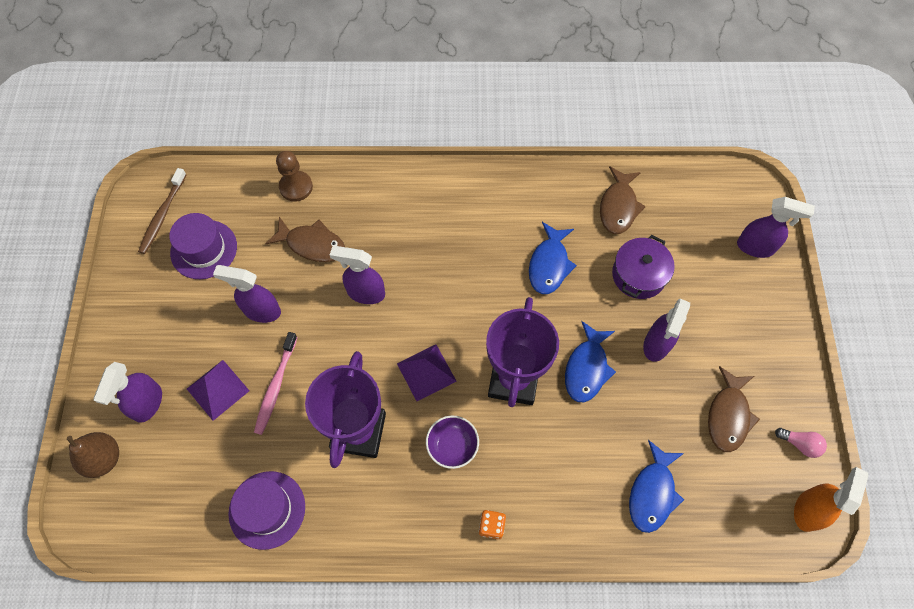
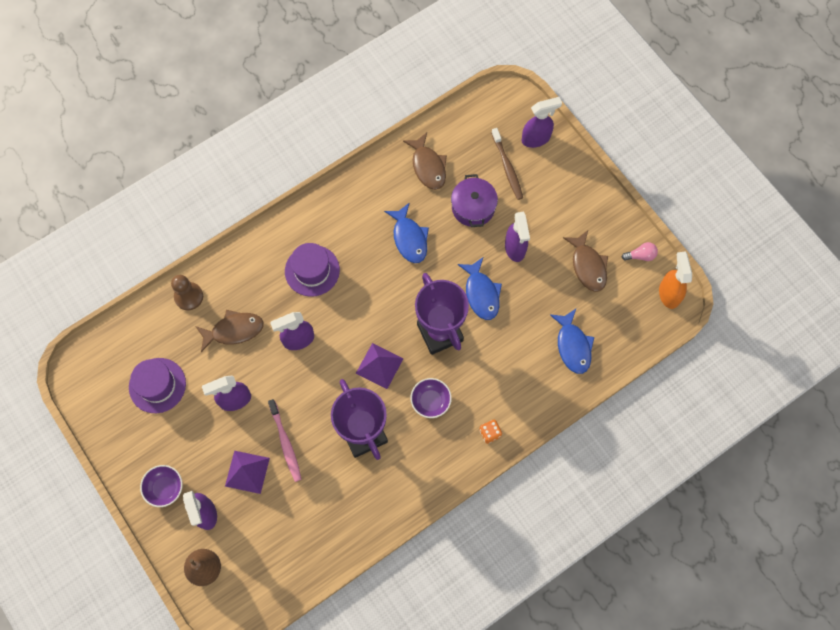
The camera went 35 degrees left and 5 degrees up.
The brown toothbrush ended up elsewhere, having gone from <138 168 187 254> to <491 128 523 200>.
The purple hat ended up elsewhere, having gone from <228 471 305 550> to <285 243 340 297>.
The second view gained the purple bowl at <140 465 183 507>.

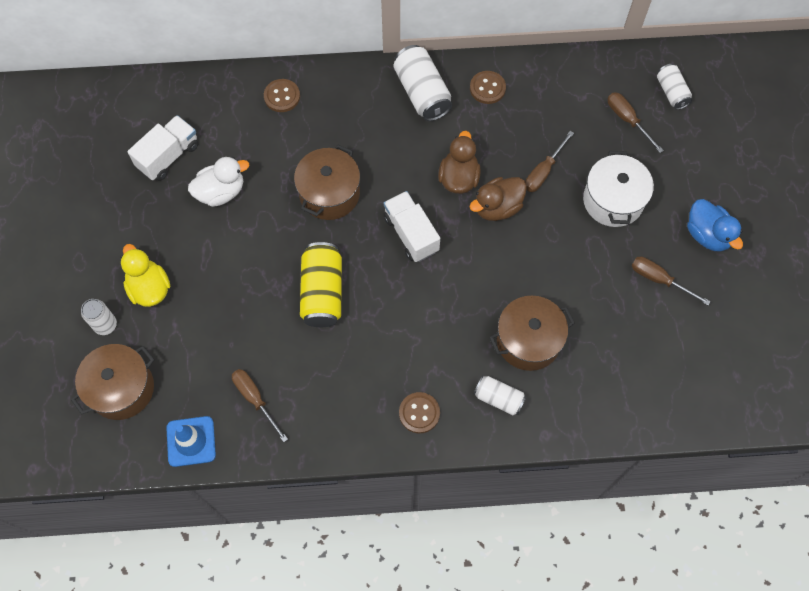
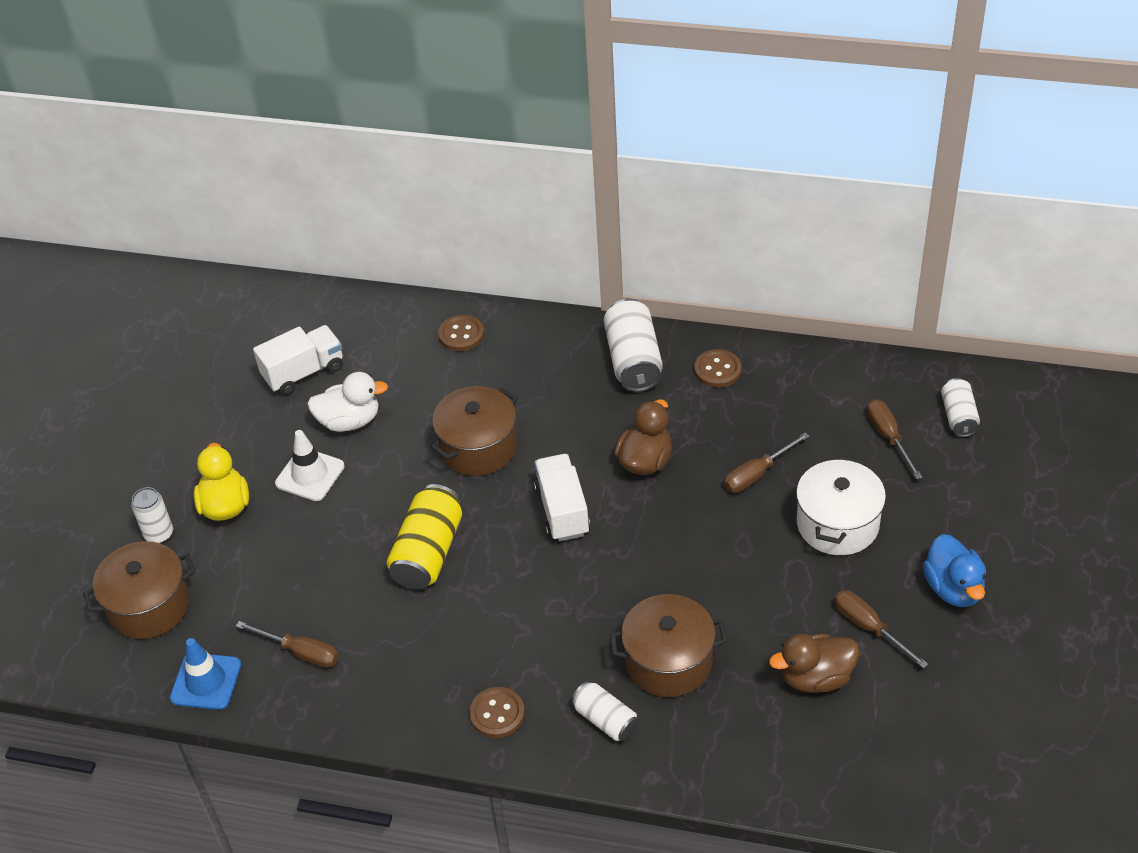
The camera went 20 degrees right and 20 degrees down.
The brown duck ended up elsewhere, having gone from <469 177 527 221> to <769 634 860 693>.
The brown screwdriver at <232 369 288 442> ended up facing another way, 135 degrees clockwise from before.
The second view gained the white traffic cone at <275 430 345 501>.

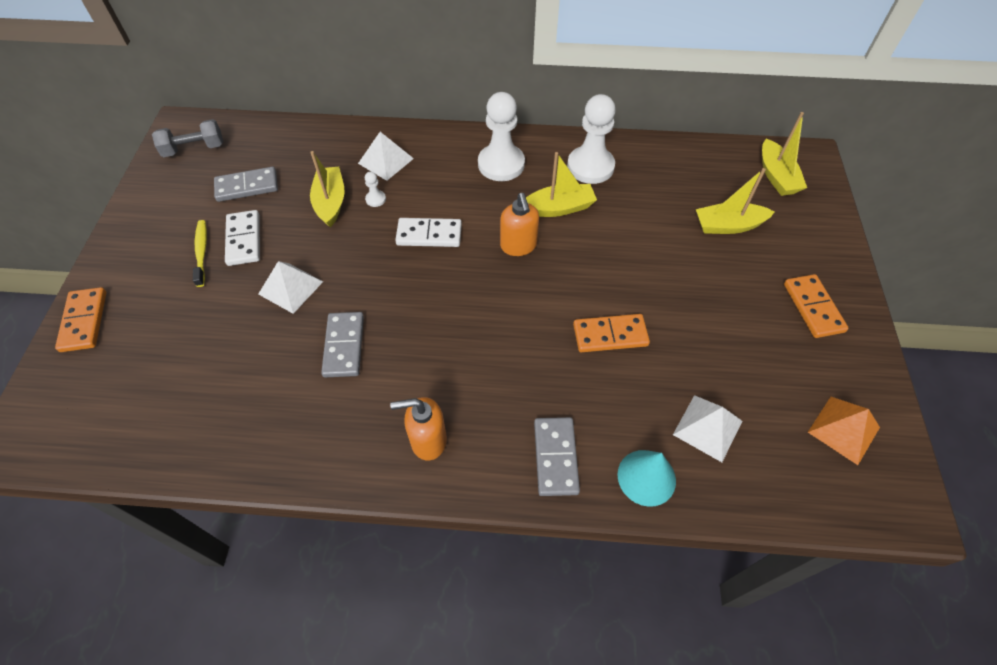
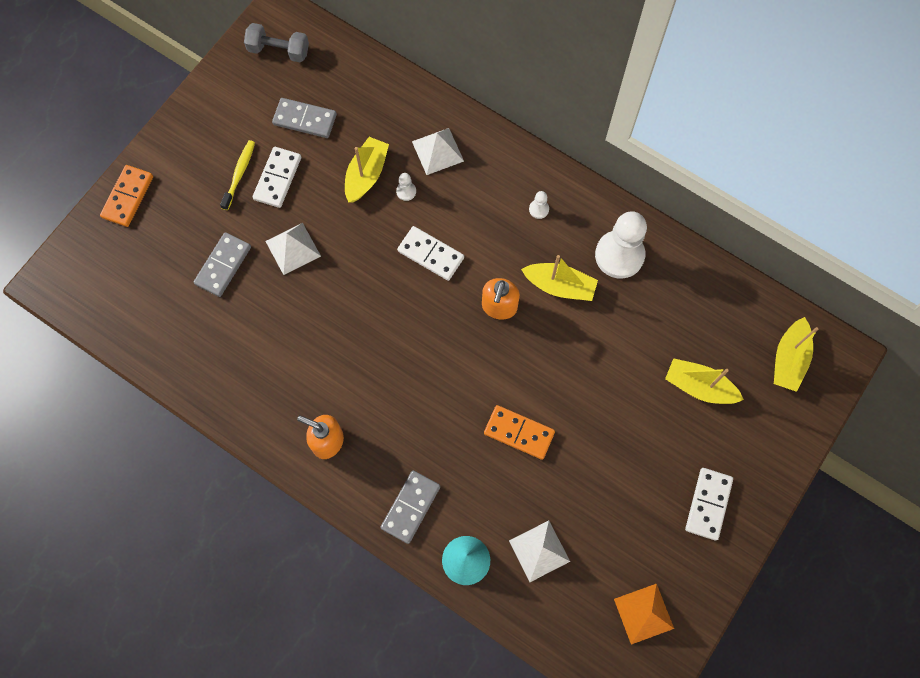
The camera went 30 degrees right and 15 degrees up.
The size of the white pawn at <478 92 525 181> changed by a factor of 0.41.
What was the orange domino at <784 274 849 338> turned into the white domino at <685 468 733 541>.
The grey domino ended up elsewhere, having gone from <321 312 364 377> to <194 232 251 297>.

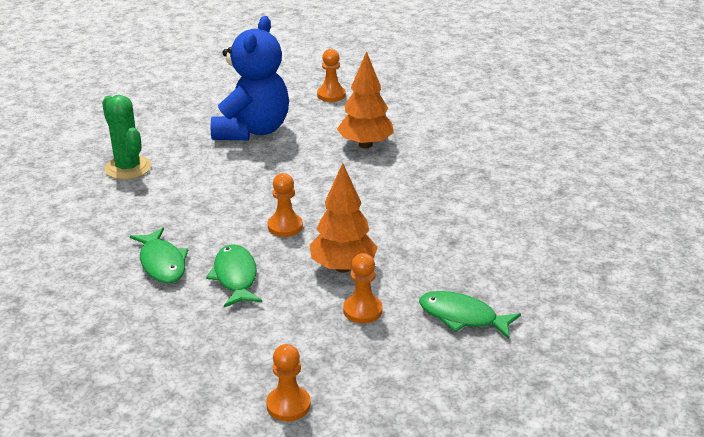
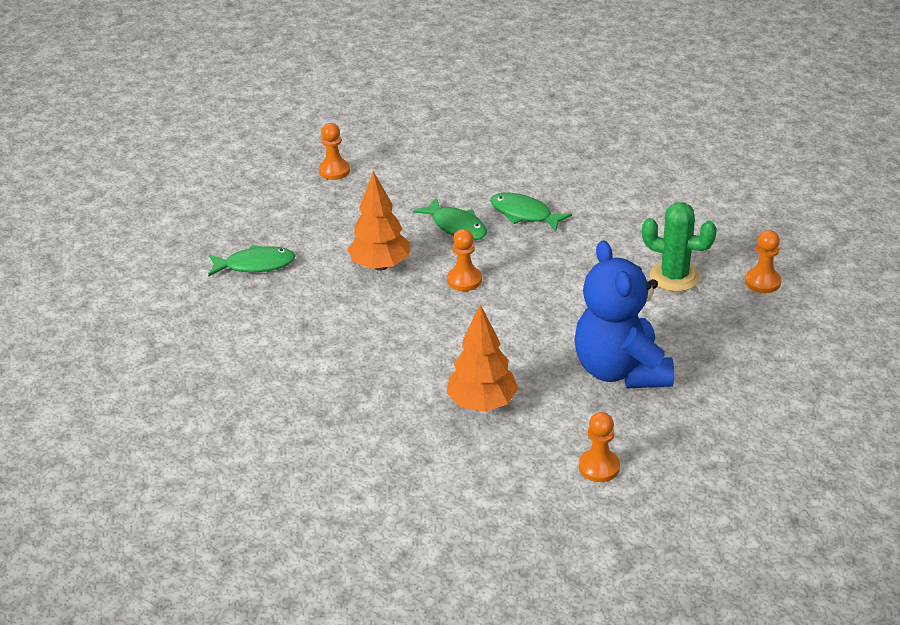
The camera went 150 degrees right and 5 degrees up.
The orange pawn ended up elsewhere, having gone from <343 253 383 323> to <745 230 781 293>.

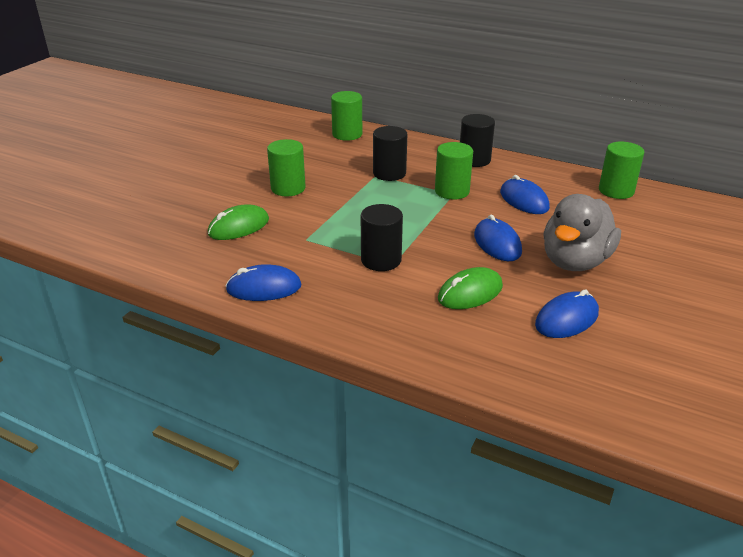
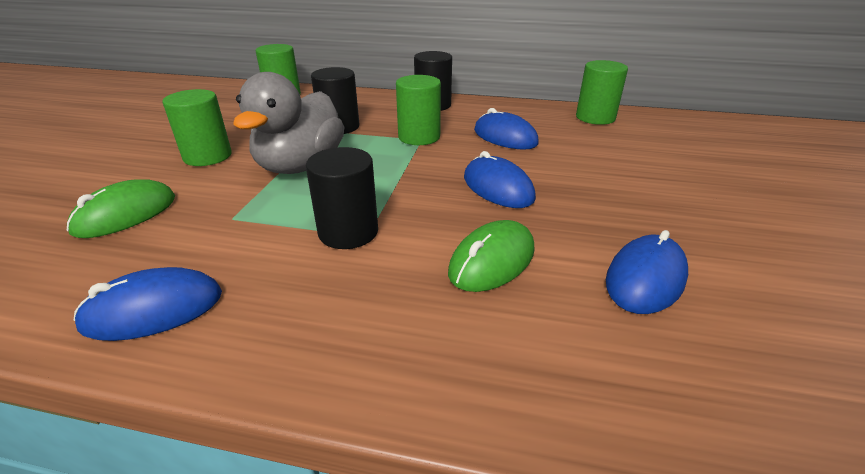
The camera went 15 degrees left and 0 degrees up.
The grey duck ended up elsewhere, having gone from <543 194 621 271> to <233 72 344 174>.

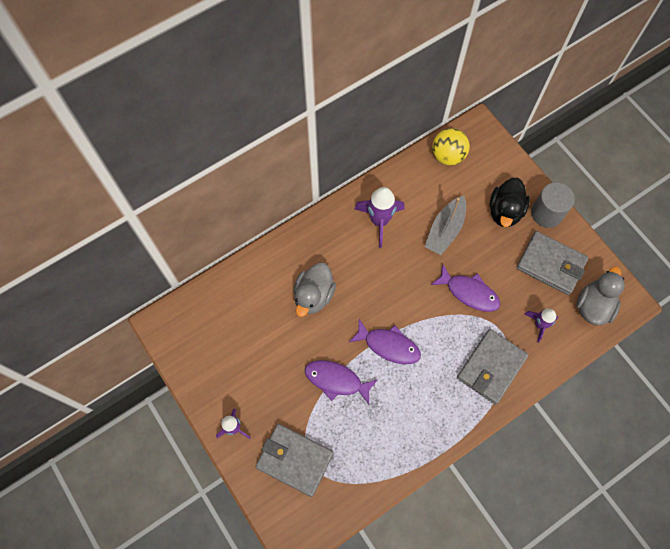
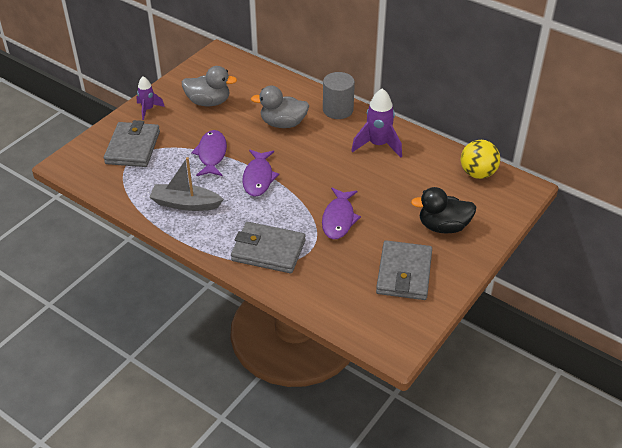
The camera went 70 degrees right and 25 degrees down.
The grey cylinder ended up elsewhere, having gone from <531 182 575 228> to <323 72 355 119>.
The grey boat ended up elsewhere, having gone from <425 196 466 255> to <150 157 224 211>.
The grey duck ended up elsewhere, having gone from <576 266 625 326> to <182 66 237 106>.
The second view lost the purple rocket at <525 309 558 343>.

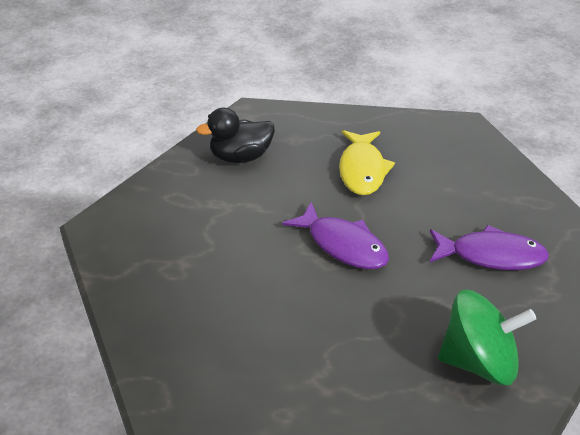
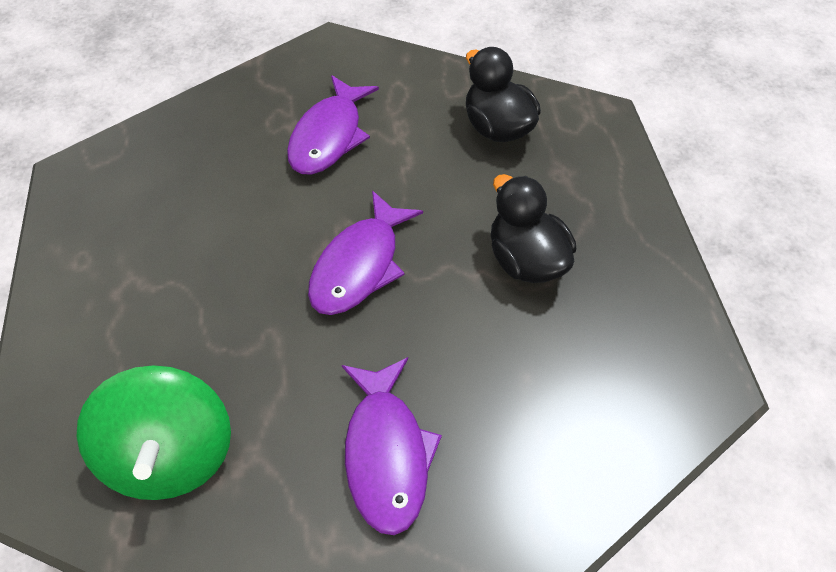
The camera went 75 degrees right and 15 degrees up.
Where the yellow fish stood at <339 130 395 195>, the black duck came to stand at <491 174 576 283>.
The second view gained the purple fish at <287 75 379 175>.

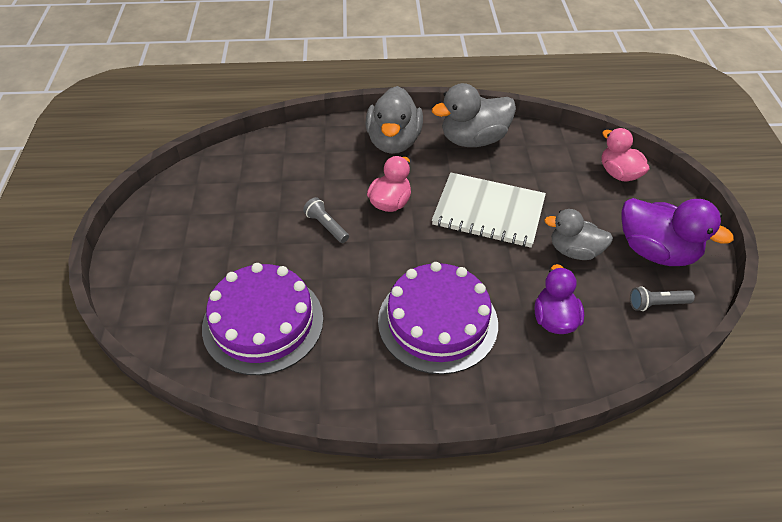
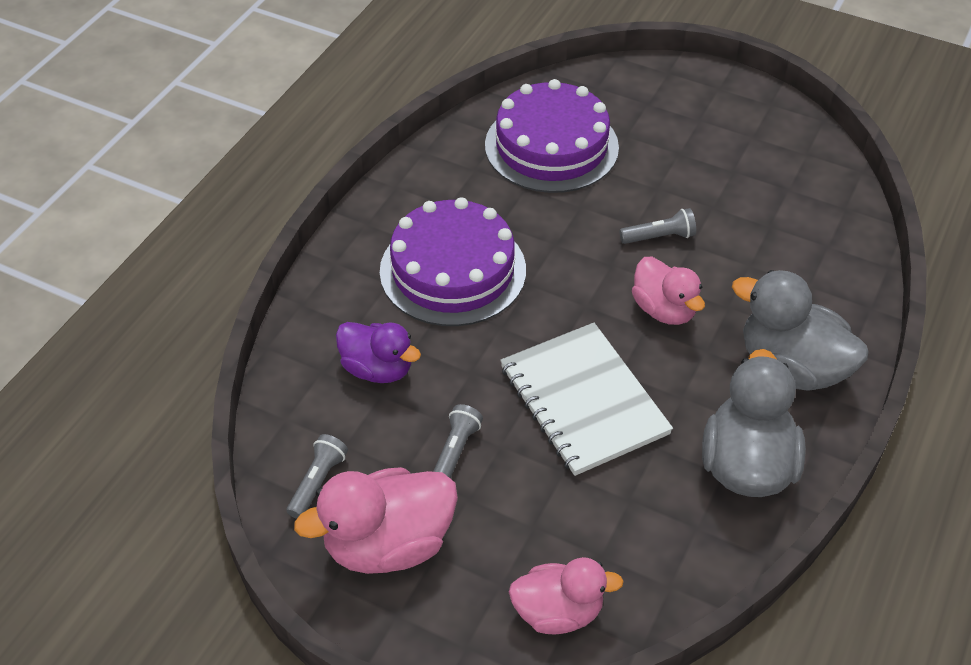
The camera went 120 degrees right and 0 degrees up.
The white notebook at <432 172 546 248> ended up facing another way, 75 degrees counterclockwise from before.
What was the purple duck at <621 198 734 266> turned into the pink duck at <294 467 458 574>.
Where the grey duck stood at <544 209 613 260>, the grey flashlight came to stand at <433 404 483 478>.

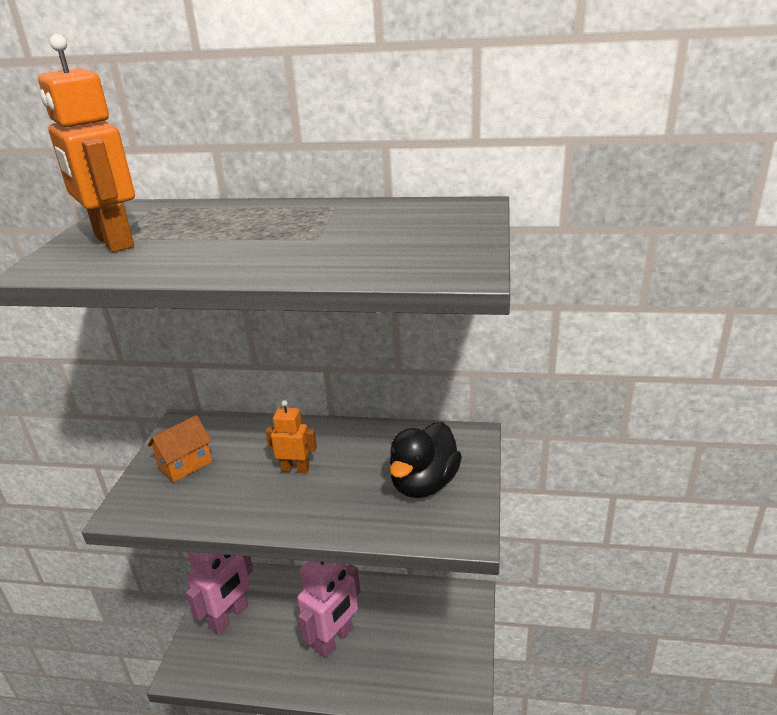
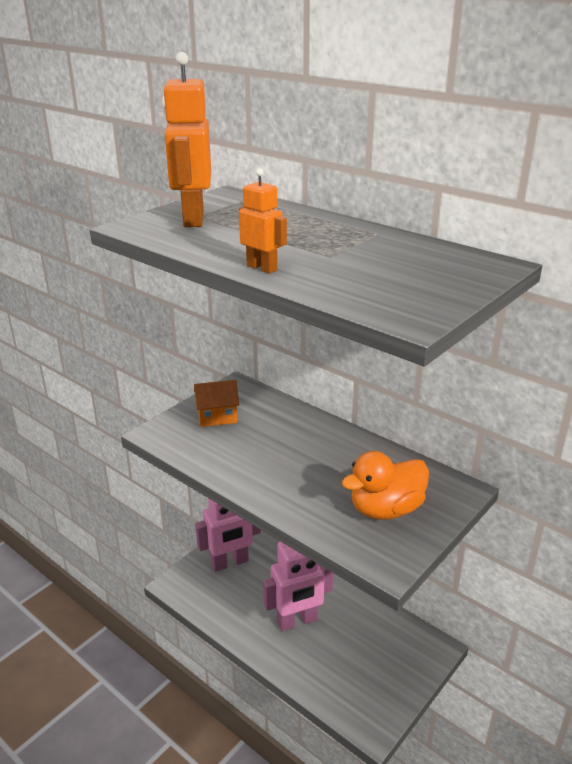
The camera went 30 degrees right and 0 degrees up.
The orange robot ended up elsewhere, having gone from <265 400 317 473> to <239 168 287 274>.
What was the black duck at <390 422 462 498> turned into the orange duck at <342 451 429 520>.

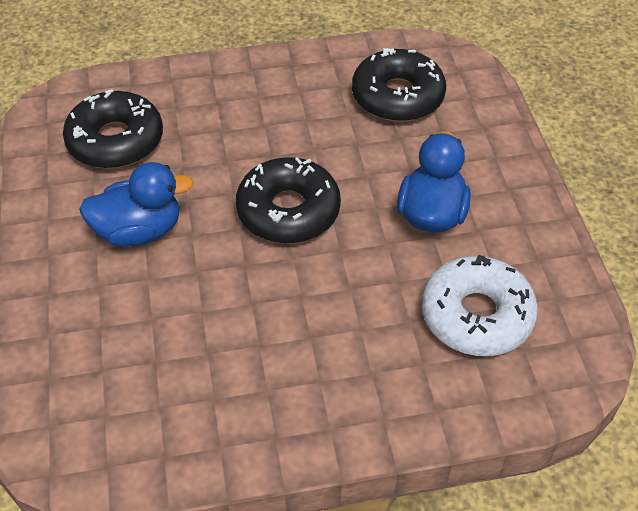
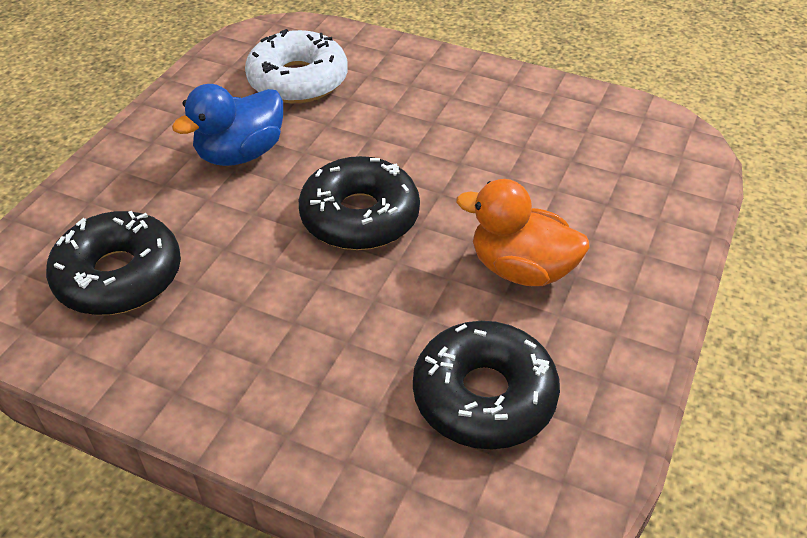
The camera went 145 degrees left and 5 degrees down.
What was the blue duck at <79 162 194 247> turned into the orange duck at <456 179 590 286>.

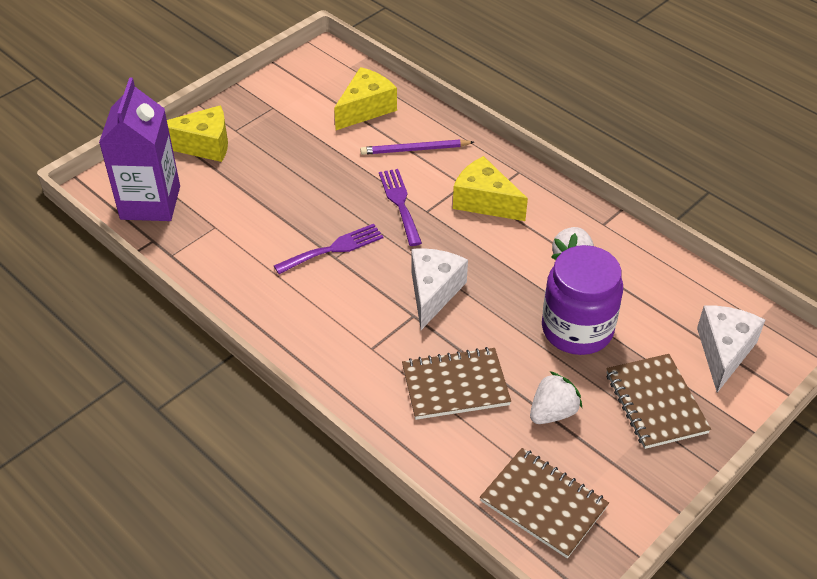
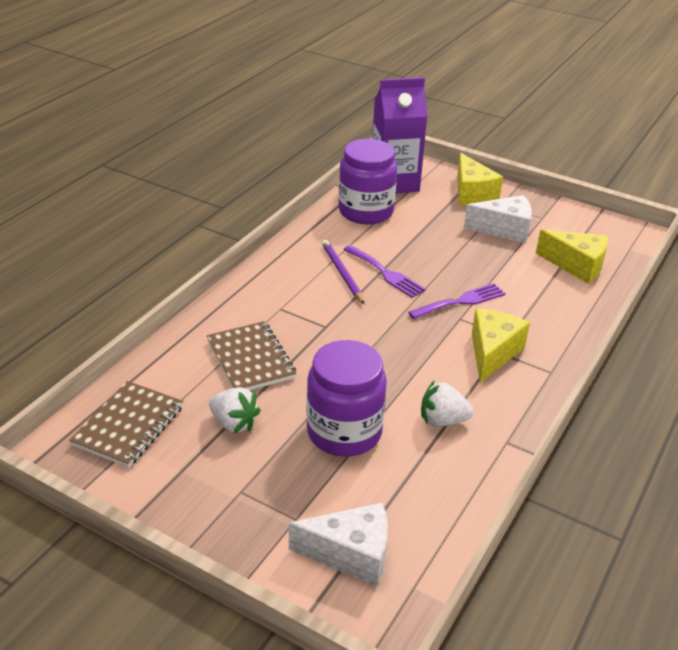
The camera went 75 degrees right and 10 degrees down.
The purple pencil ended up elsewhere, having gone from <360 139 474 155> to <322 240 364 304>.
The white cheese ended up elsewhere, having gone from <411 248 468 330> to <464 195 532 243>.
The second view lost the brown notebook at <606 354 711 449>.
The second view gained the purple jar at <338 139 397 224>.

